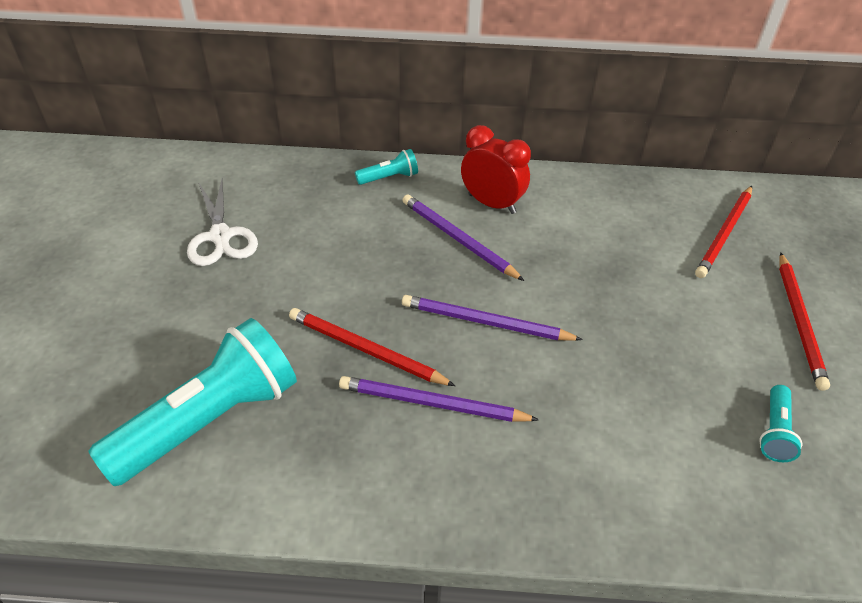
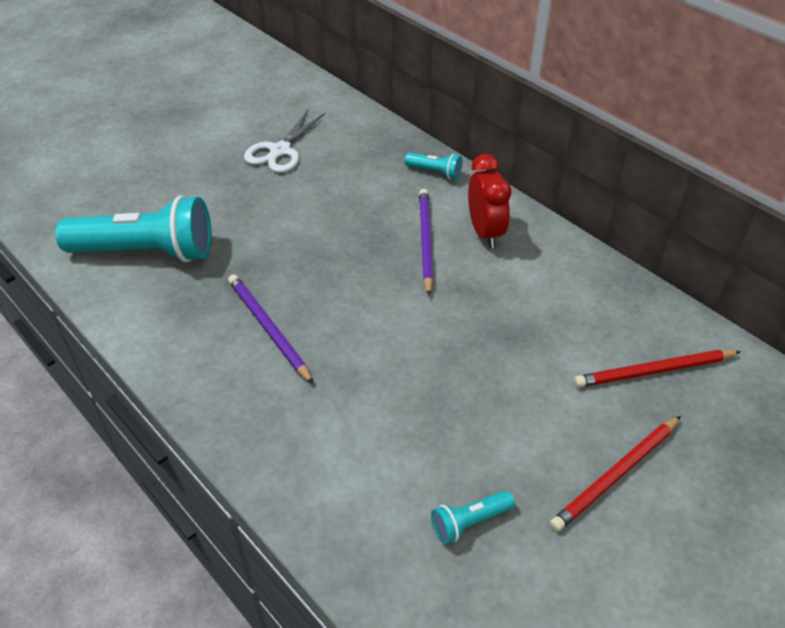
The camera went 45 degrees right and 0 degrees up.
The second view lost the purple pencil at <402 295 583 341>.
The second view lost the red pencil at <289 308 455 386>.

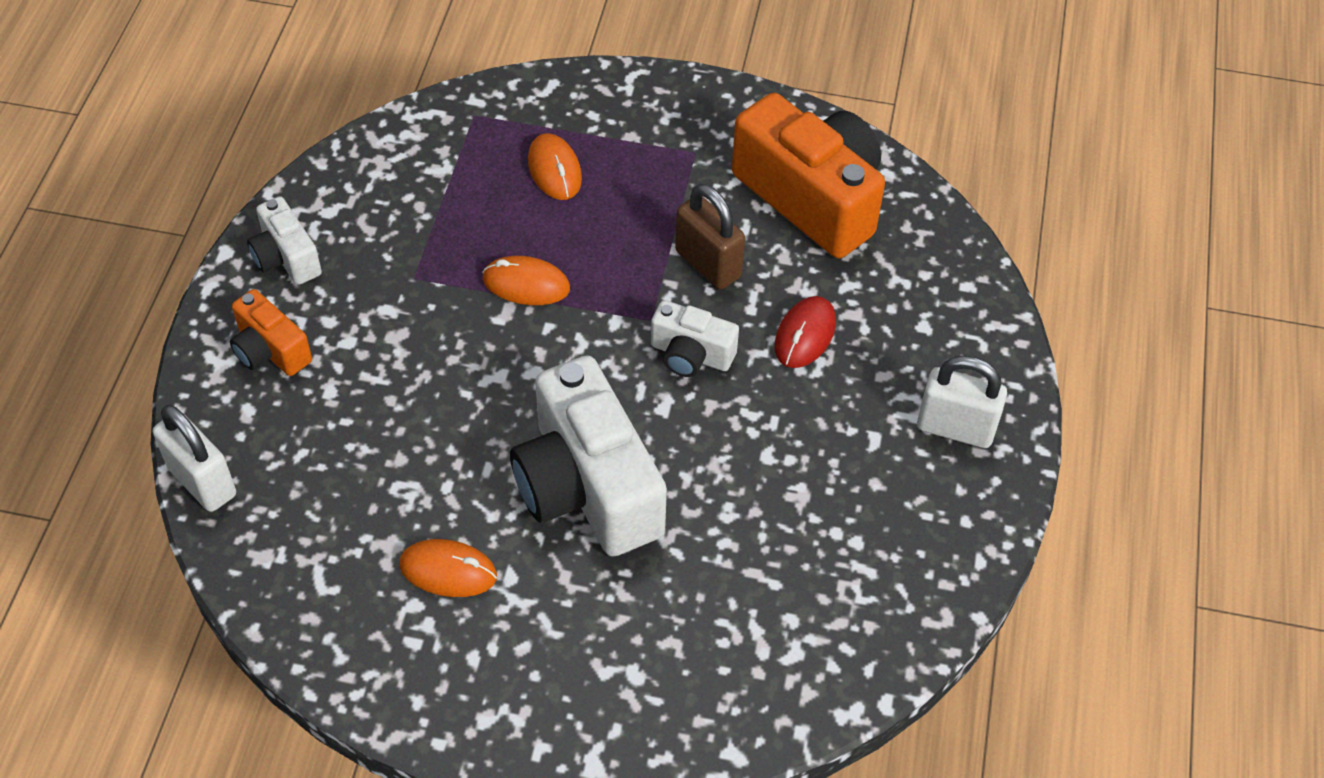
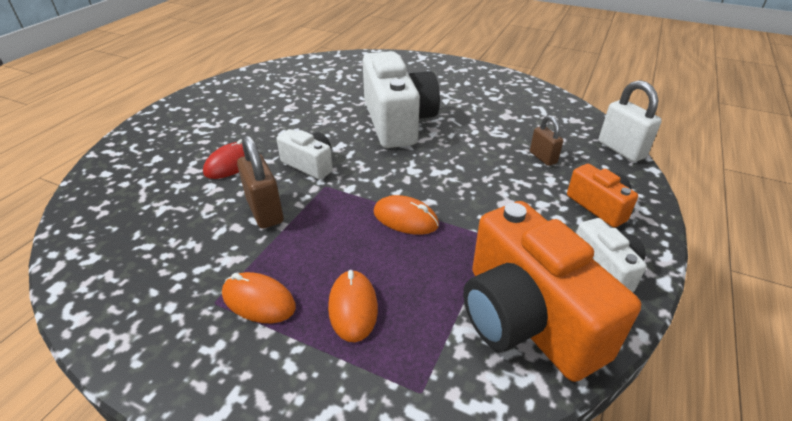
The camera went 165 degrees left and 15 degrees down.
The orange camera ended up elsewhere, having gone from <732 93 885 258> to <463 201 641 382>.
The second view lost the white padlock at <917 356 1007 448>.
The orange mouse ended up elsewhere, having gone from <399 539 497 597> to <222 272 296 323>.
The second view gained the brown padlock at <530 115 563 166>.

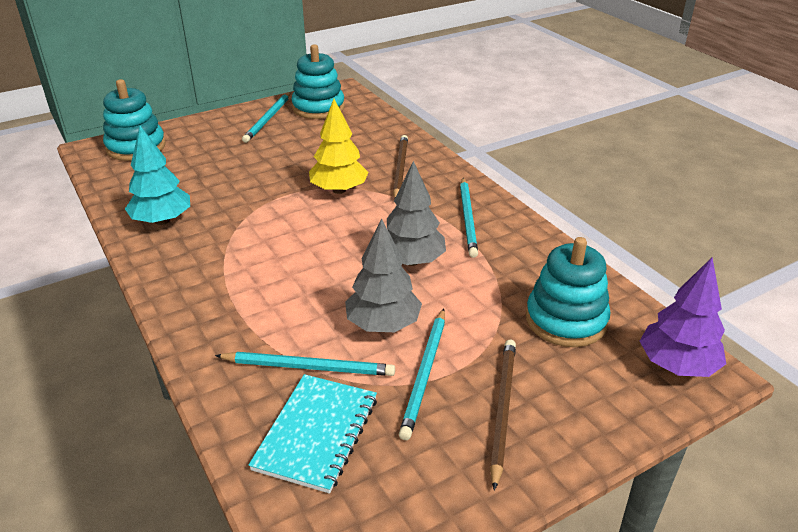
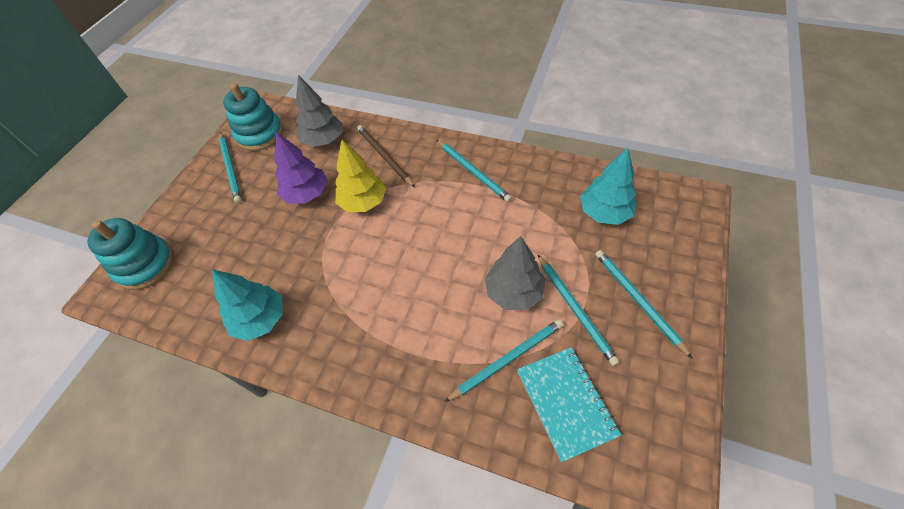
The camera went 35 degrees left and 20 degrees up.
The grey tree ended up elsewhere, having gone from <387 161 446 266> to <296 75 343 147>.
Where the turquoise stacking toy stood at <526 237 610 347>, the turquoise tree came to stand at <580 148 637 225>.
The purple tree ended up elsewhere, having gone from <640 257 726 377> to <275 132 328 204>.
What was the brown pencil at <490 340 516 491> turned into the turquoise pencil at <595 250 693 359>.

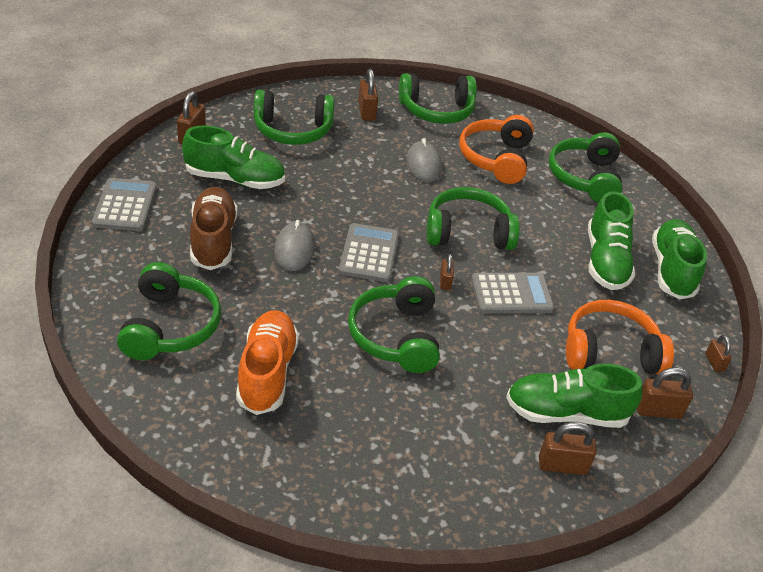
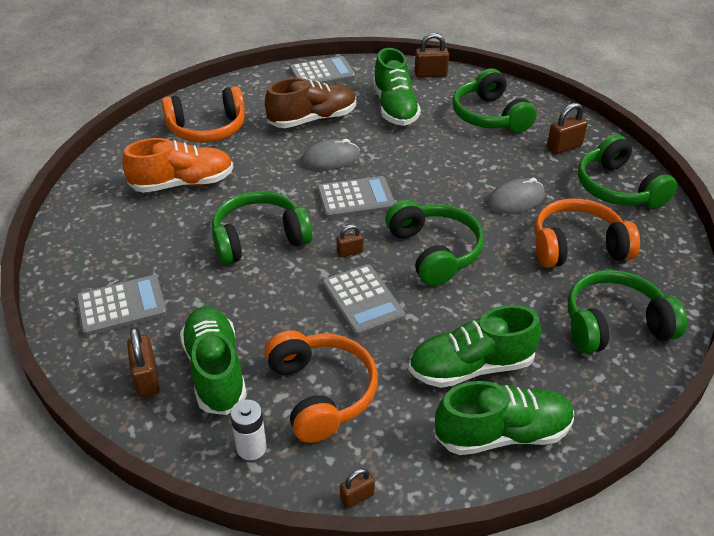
The camera went 75 degrees right and 0 degrees up.
What was the green headphones at <117 262 221 360> turned into the orange headphones at <162 86 245 143>.
Where the brown padlock stood at <637 367 693 419>, the white battery came to stand at <230 400 267 460>.
The second view gained the grey calculator at <76 275 167 336>.

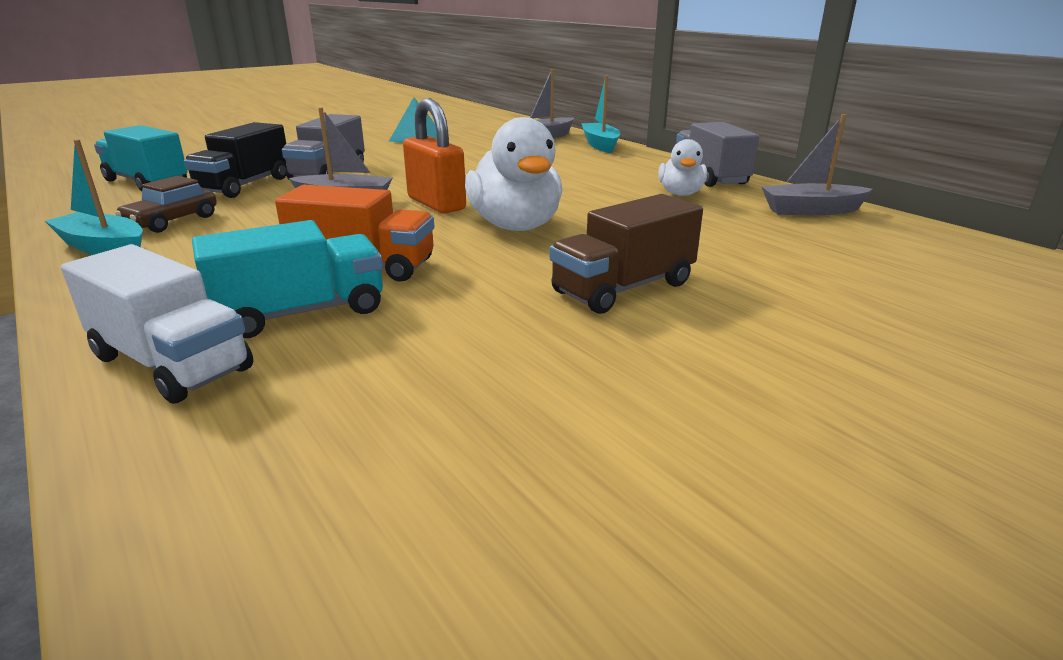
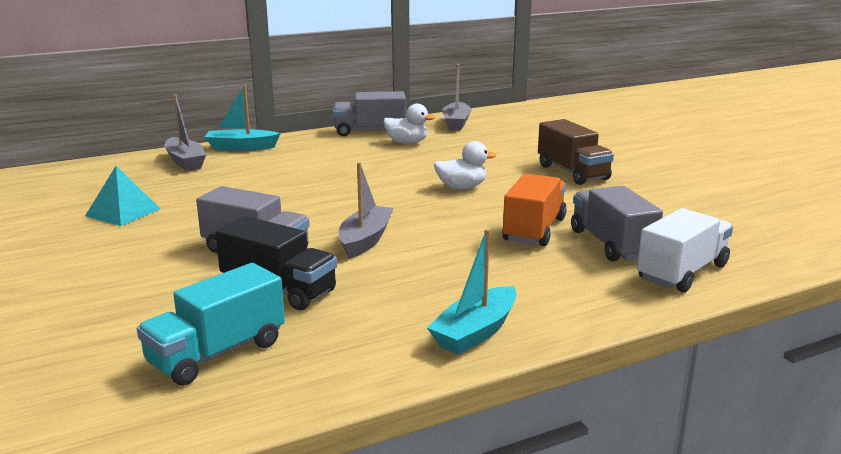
The camera went 80 degrees left and 5 degrees down.
The second view lost the orange padlock at <403 98 466 214>.
The size of the white duck at <465 117 562 231> changed by a factor of 0.59.
The second view lost the brown car at <115 176 217 233>.
What was the turquoise truck at <192 220 383 338> turned into the grey truck at <571 186 663 262>.

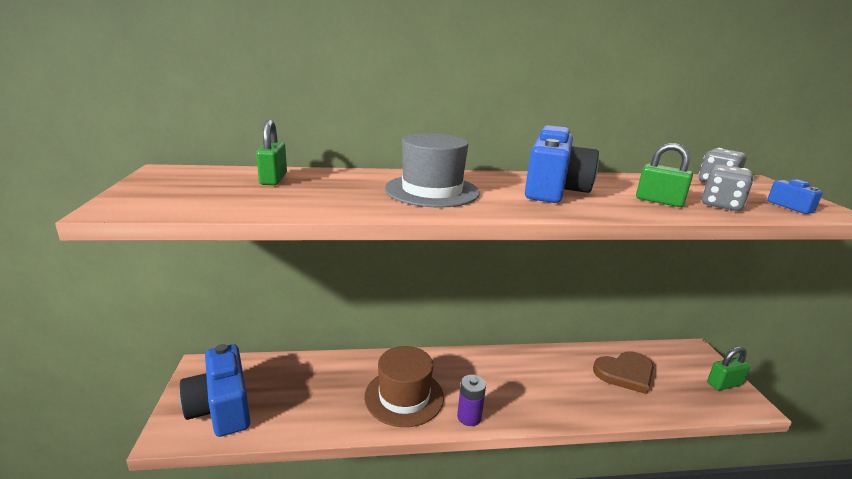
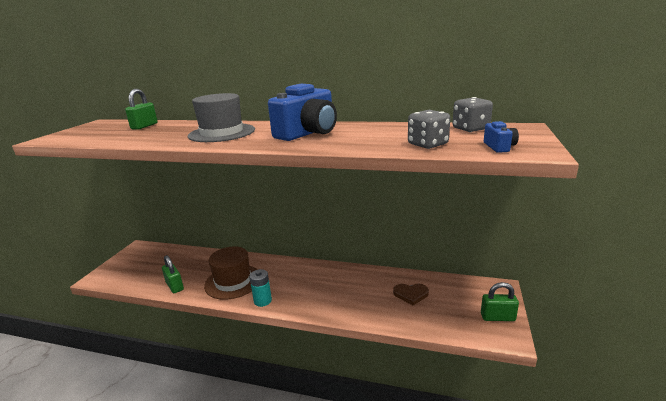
The camera went 25 degrees right and 0 degrees up.
The green padlock ended up elsewhere, having gone from <636 143 693 207> to <162 255 184 293>.
The second view lost the blue camera at <179 344 250 437>.
The size of the brown heart at <593 351 654 394> changed by a factor of 0.66.
What was the purple battery at <457 375 486 426> turned into the turquoise battery at <249 269 272 307>.

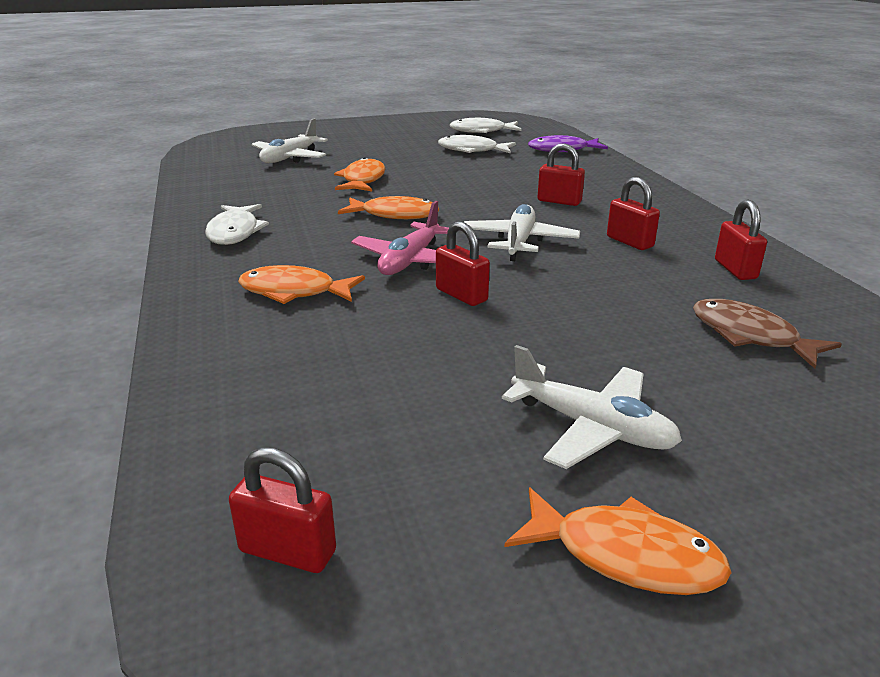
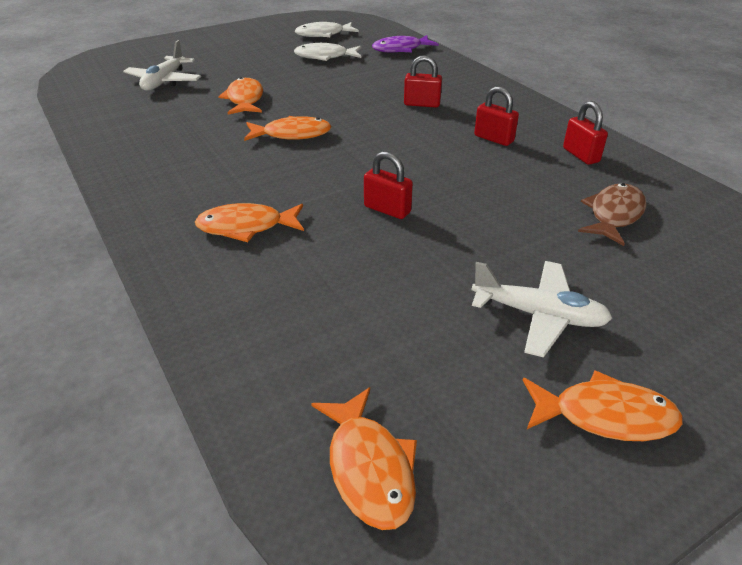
The camera went 15 degrees left and 10 degrees up.
The second view lost the pink plane at <351 201 449 275>.
The second view lost the white fish at <205 204 269 245>.
The second view lost the white plane at <464 204 580 261>.
The brown fish at <693 299 842 369> ended up facing another way, 90 degrees clockwise from before.
Where the red padlock stood at <229 447 336 573>, the orange fish came to stand at <311 387 417 530>.

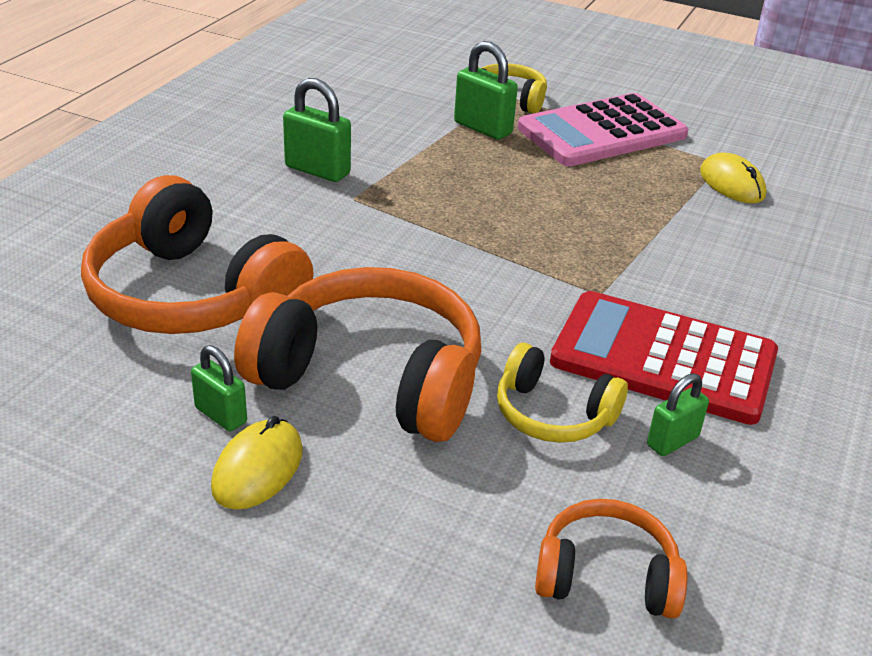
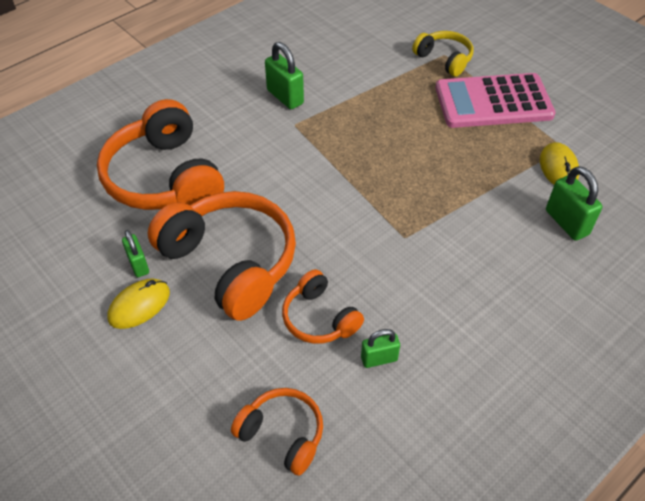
The camera went 25 degrees right and 15 degrees up.
The green padlock ended up elsewhere, having gone from <454 41 518 140> to <546 166 603 241>.
The second view lost the red calculator at <550 291 778 425>.
What was the yellow headphones at <497 343 628 443> turned into the orange headphones at <282 269 364 344>.

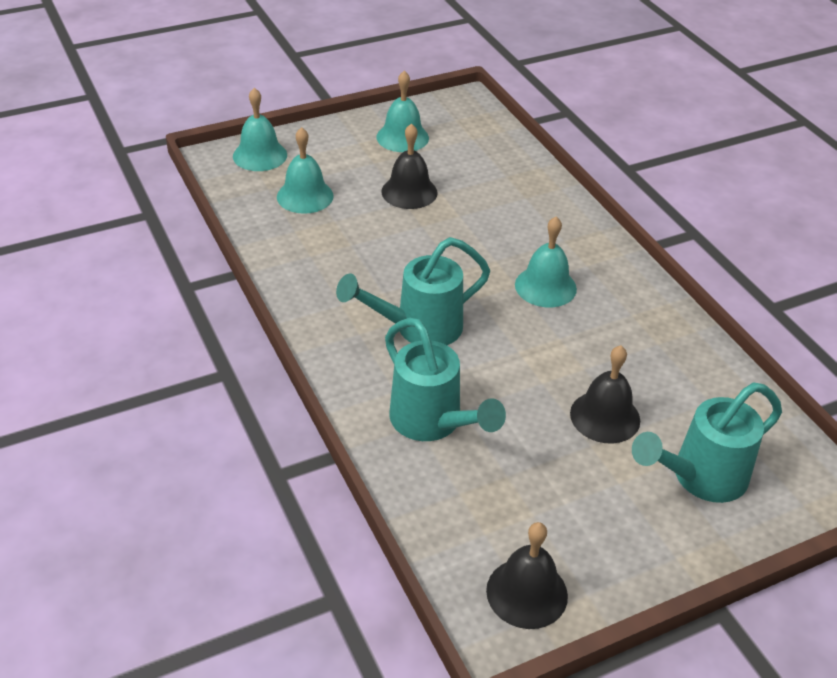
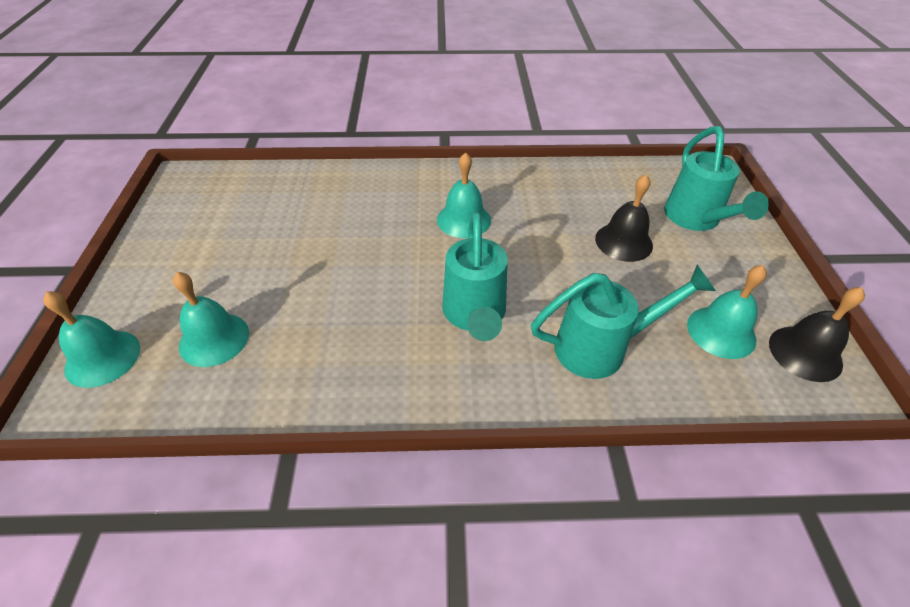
The camera went 65 degrees left and 5 degrees up.
The turquoise bell ended up elsewhere, having gone from <376 71 429 152> to <687 265 767 359>.
The second view lost the black bell at <381 123 437 209>.

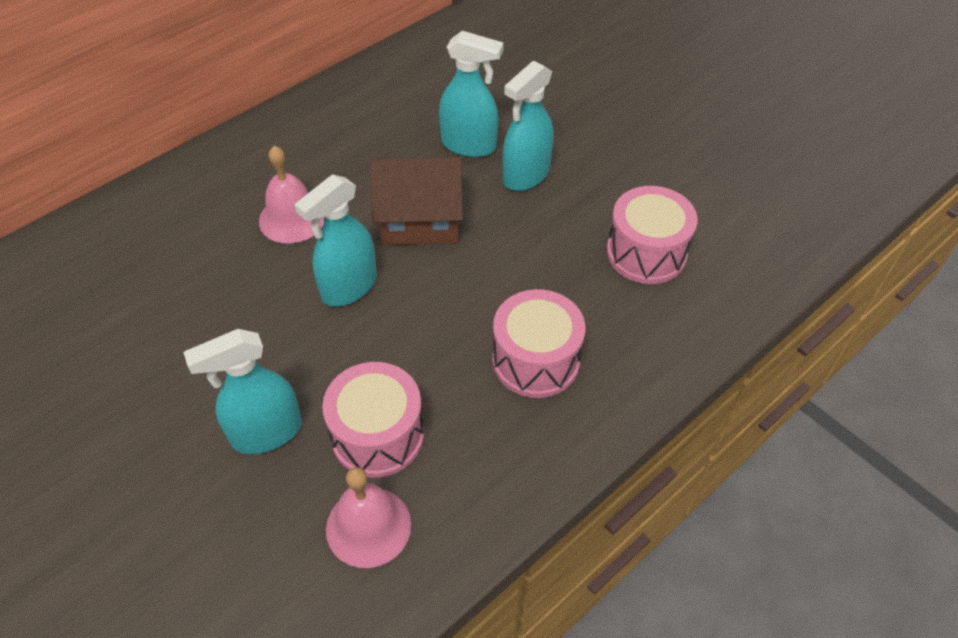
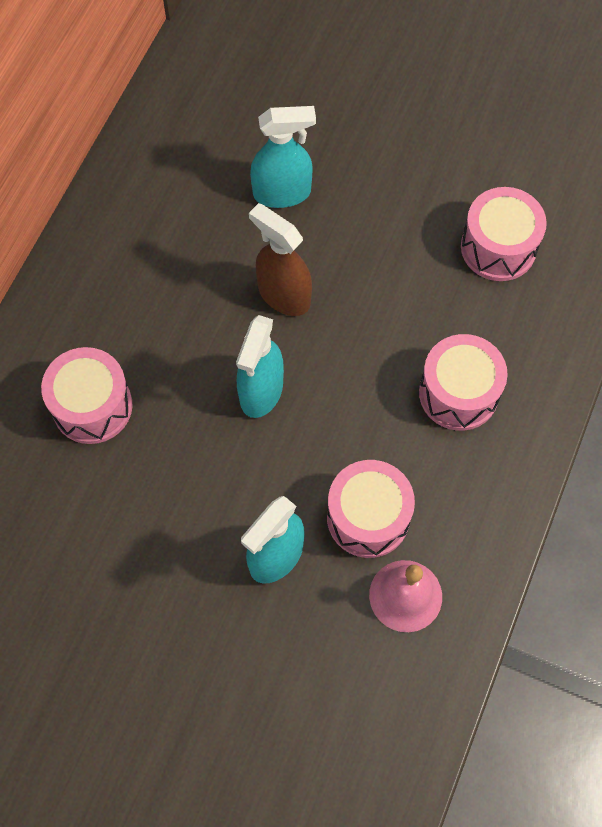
The camera went 25 degrees left and 15 degrees up.
The second view lost the turquoise spray bottle at <503 61 554 191>.
The second view lost the pink bell at <259 146 324 244>.
Where the brown house stood at <370 157 463 245>, the brown spray bottle came to stand at <249 203 312 316>.
The second view gained the pink drum at <41 347 133 444>.

